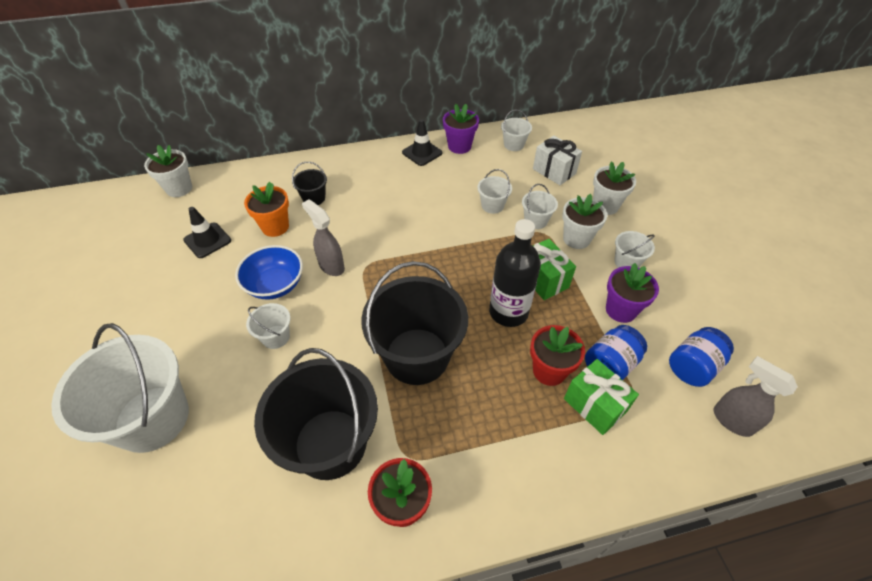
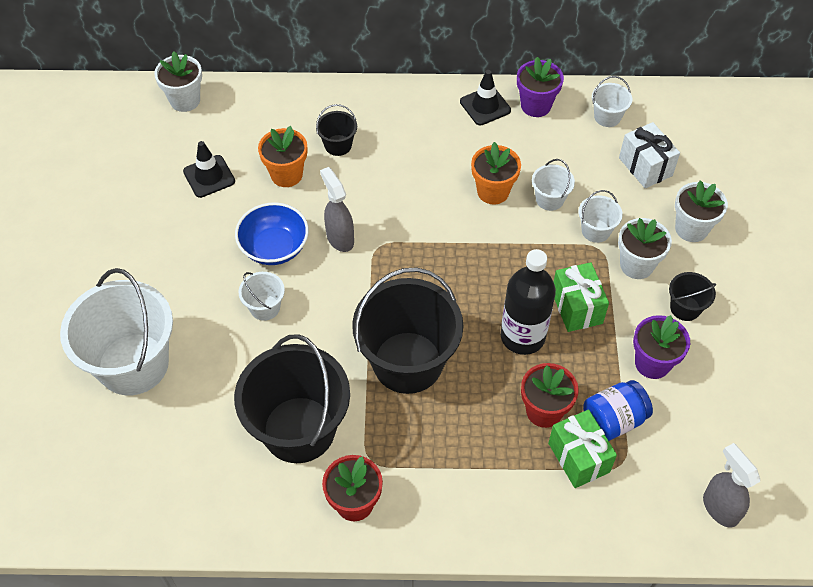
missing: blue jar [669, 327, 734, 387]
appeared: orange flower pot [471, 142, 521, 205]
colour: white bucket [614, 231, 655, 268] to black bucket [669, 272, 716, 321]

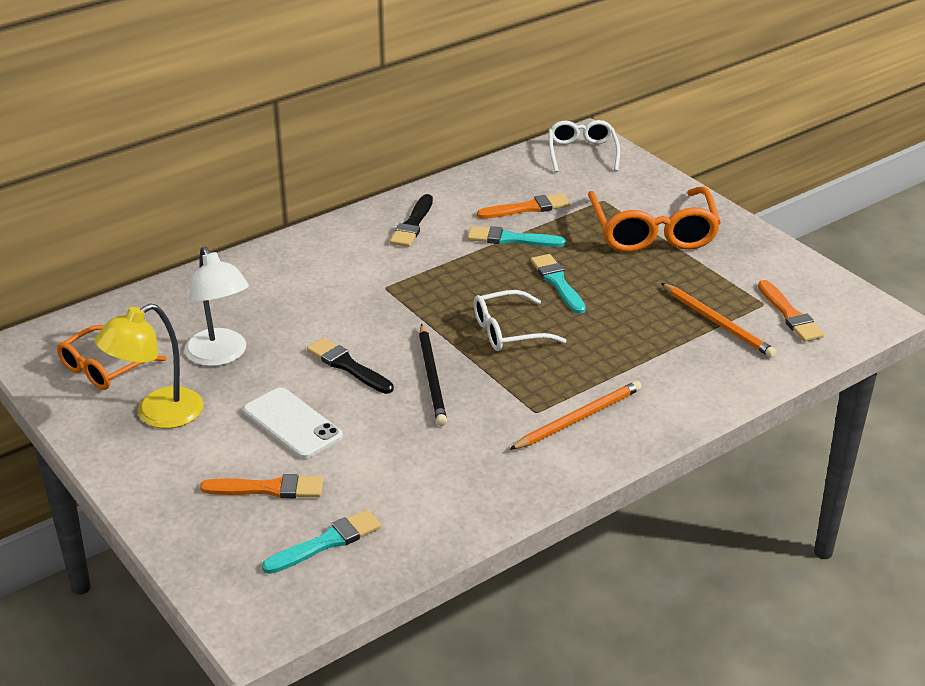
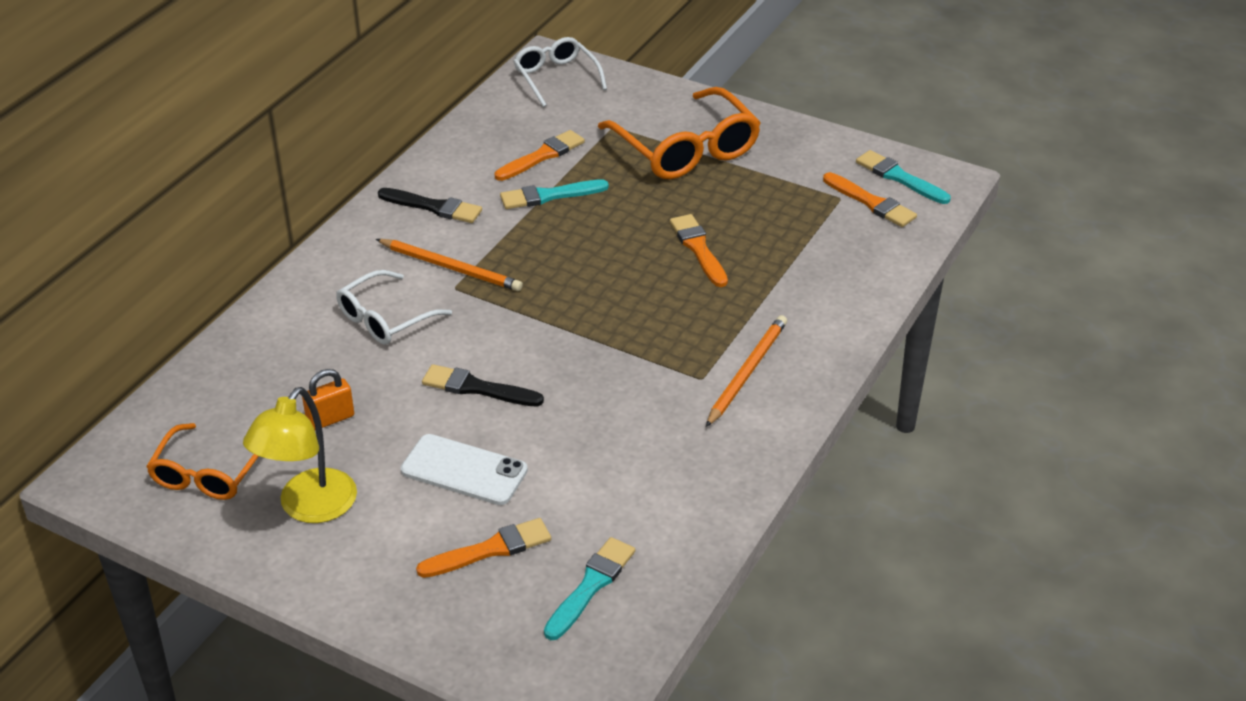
missing: black pencil [419, 324, 447, 426]
appeared: orange brush [670, 214, 728, 287]
relocated: white glasses [474, 290, 567, 351] to [336, 270, 452, 345]; turquoise brush [531, 254, 586, 314] to [856, 150, 951, 204]; orange pencil [661, 283, 777, 358] to [376, 239, 523, 291]
exchanged: white lamp [184, 246, 249, 366] to orange padlock [302, 369, 354, 430]
spun: black brush [390, 194, 433, 247] = [378, 188, 482, 223] 60 degrees counterclockwise

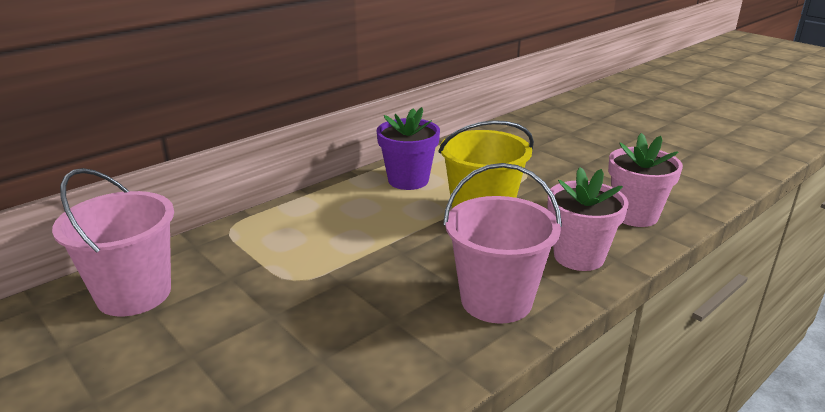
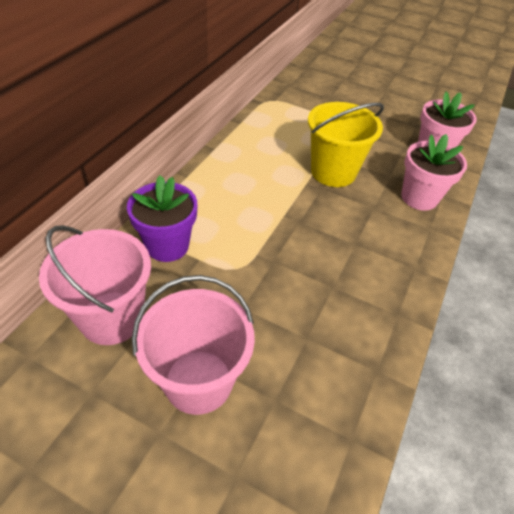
relocated: purple flower pot [377, 107, 440, 190] to [127, 175, 198, 262]; pink bucket [443, 163, 562, 324] to [132, 275, 255, 415]

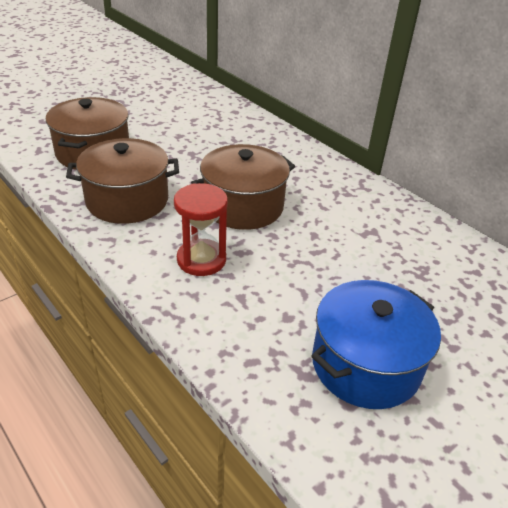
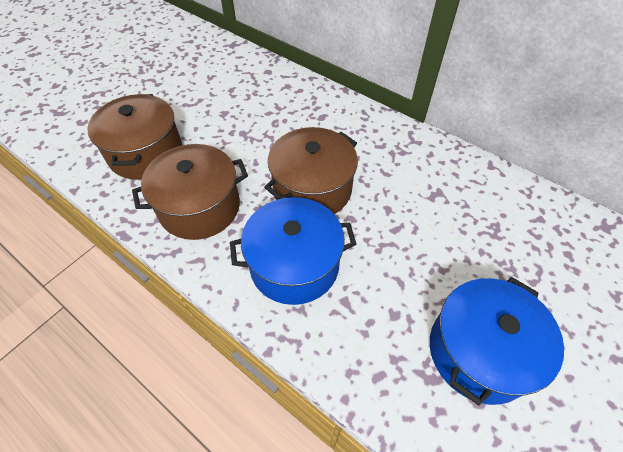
exchanged: red hourglass [174, 183, 228, 276] to blue pot [230, 197, 356, 305]

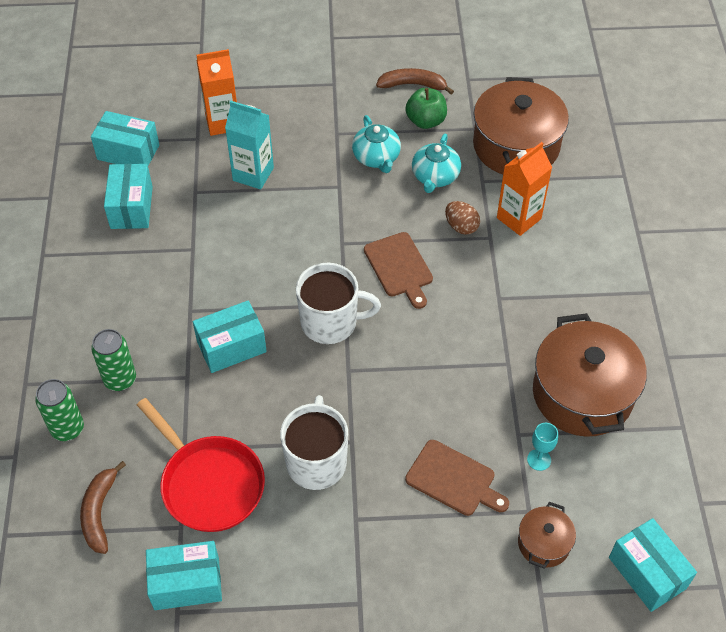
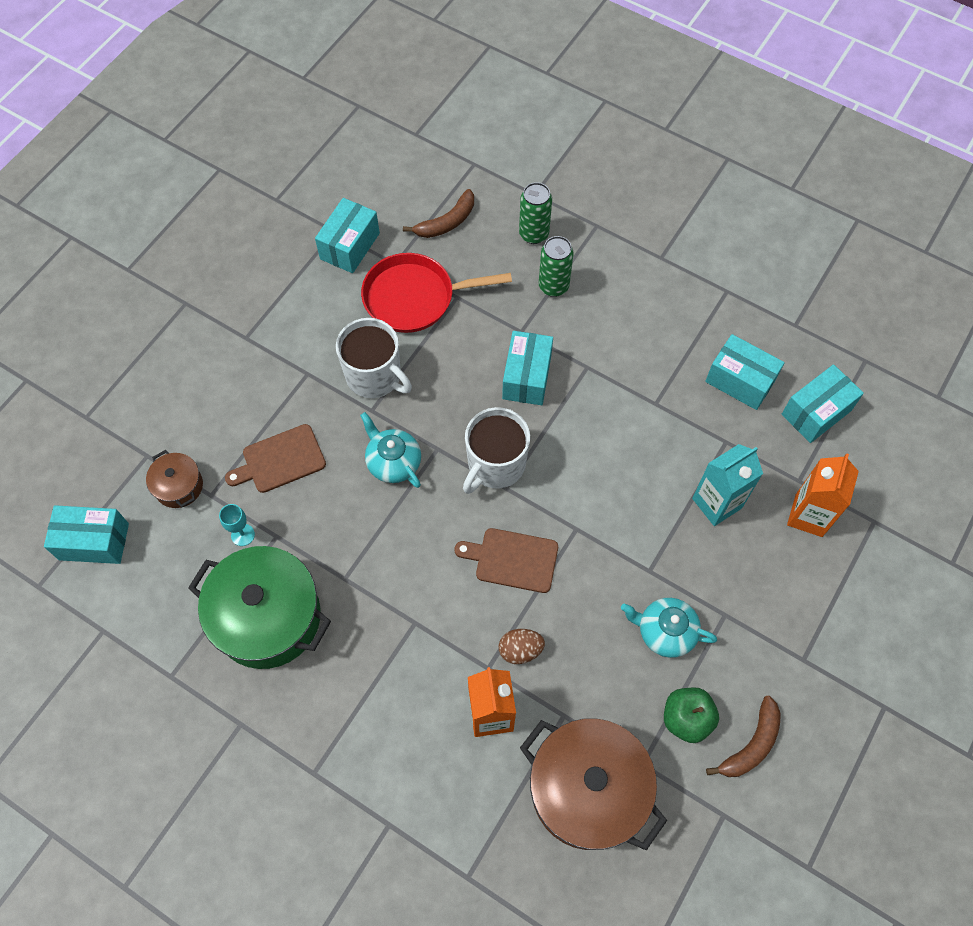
relocated: turquoise teapot [412, 134, 461, 193] to [360, 412, 421, 488]
colour: brown pot [533, 313, 647, 437] to green pot [188, 546, 331, 669]
spun: brown banana [80, 461, 126, 554] = [403, 189, 474, 238] 105 degrees clockwise

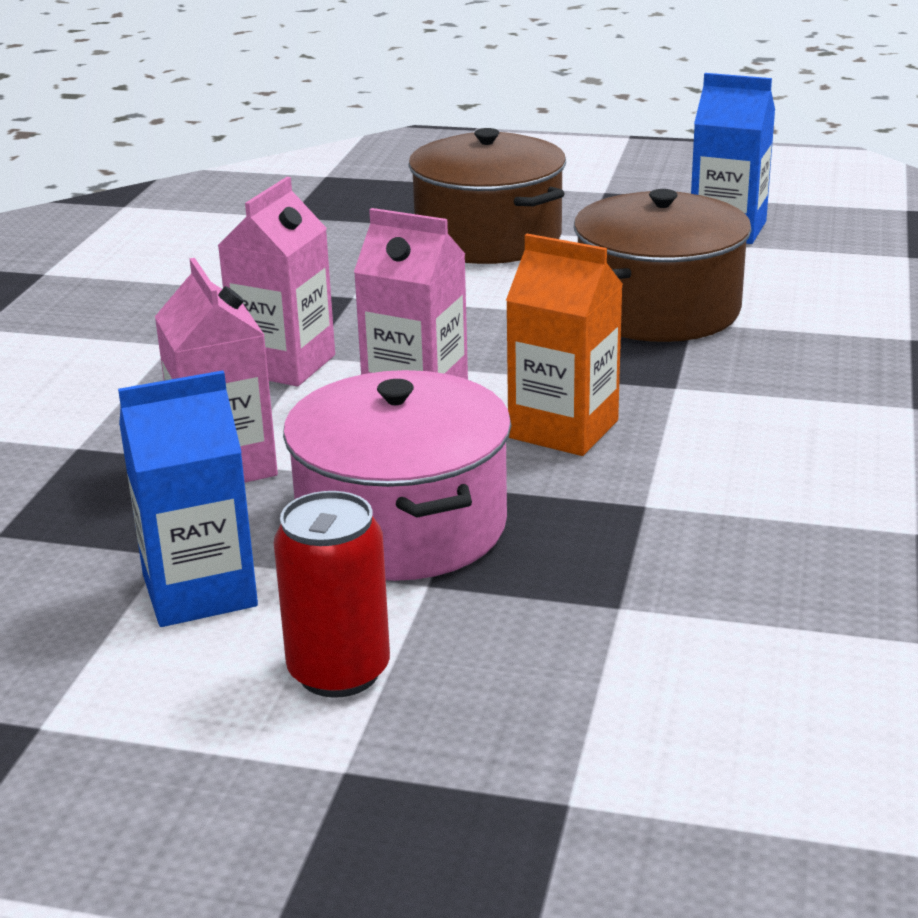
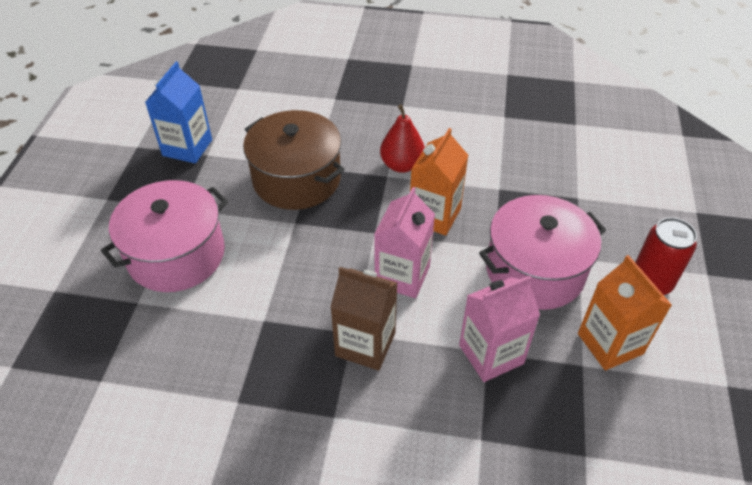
appeared: red pear [380, 104, 425, 173]
colour: blue carton [118, 370, 258, 627] to orange carton [578, 255, 672, 370]; pink carton [217, 177, 335, 386] to brown carton [330, 267, 397, 371]; brown pot [408, 128, 566, 264] to pink pot [101, 180, 228, 292]

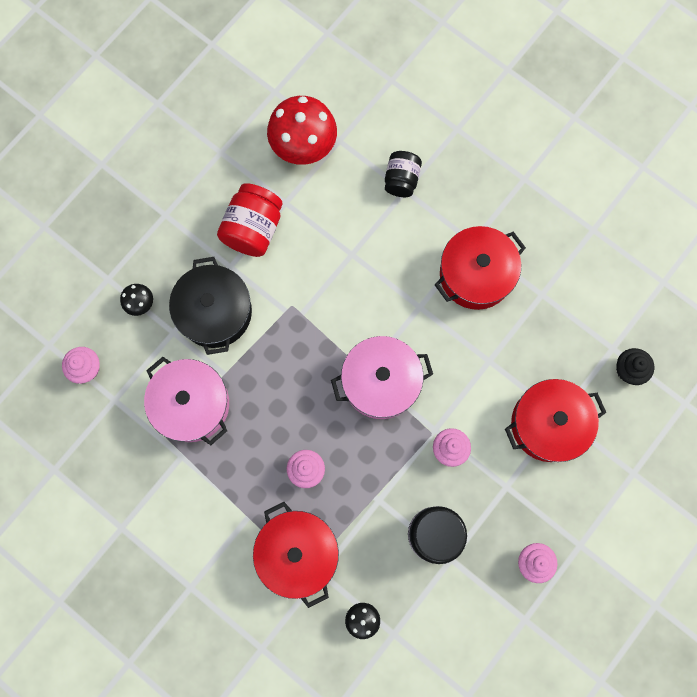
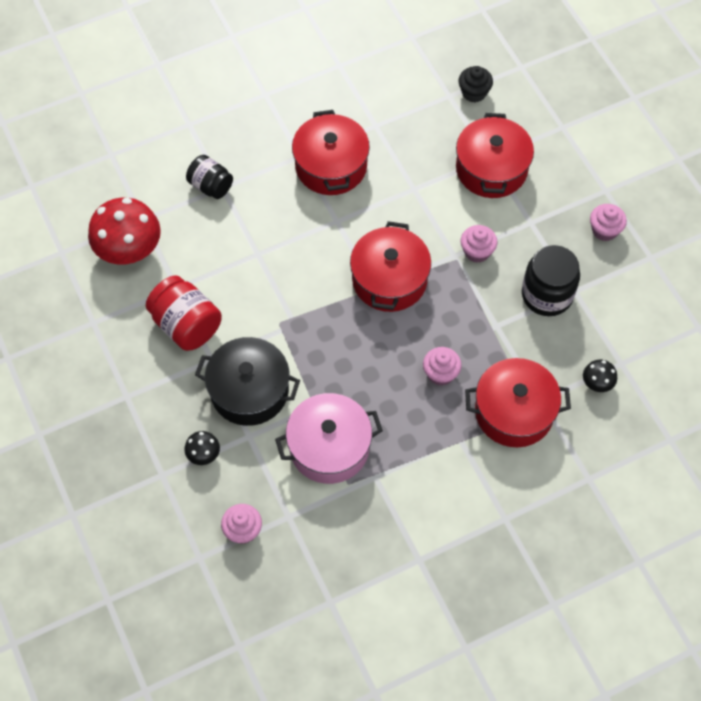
colour: pink pot [331, 336, 433, 419] to red pot [350, 221, 431, 312]

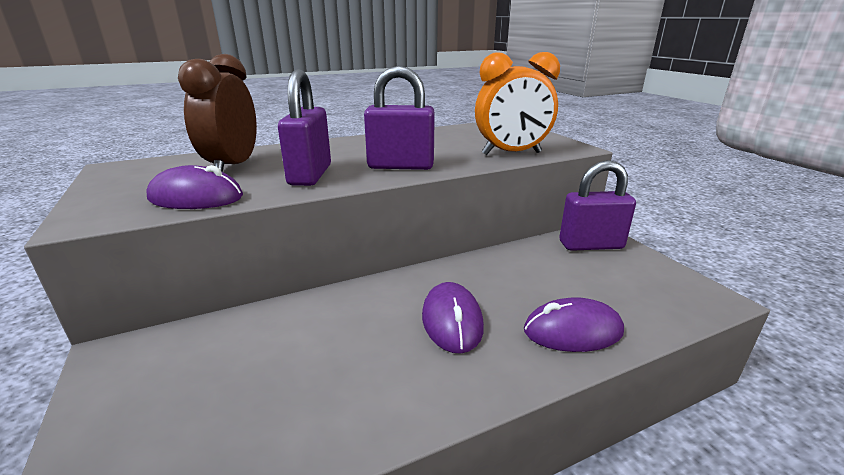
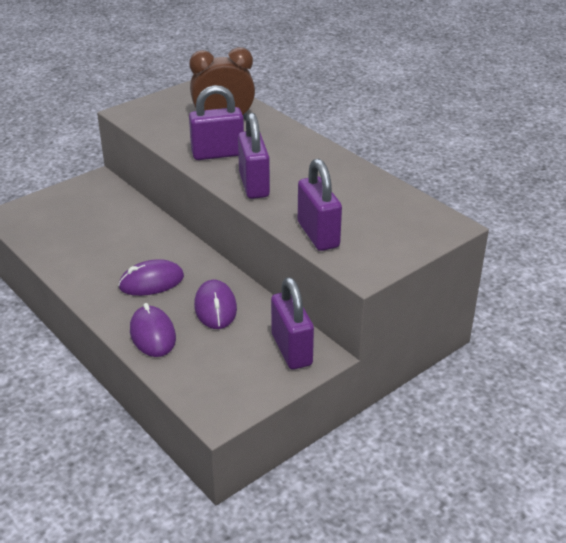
relocated: purple mouse [147, 165, 243, 209] to [194, 280, 237, 329]
exchanged: orange clock [475, 52, 560, 155] to purple padlock [298, 158, 342, 251]

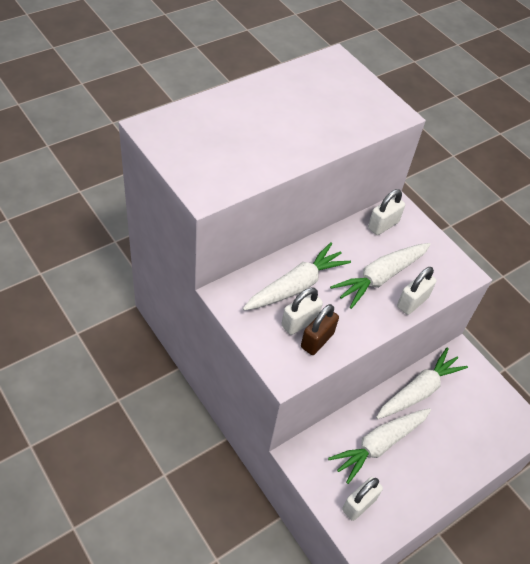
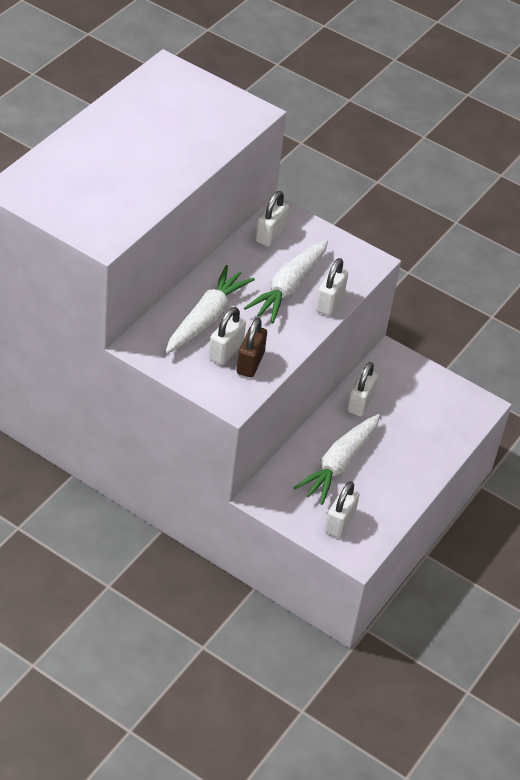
exchanged: white carrot [376, 347, 468, 419] to white padlock [347, 362, 378, 417]

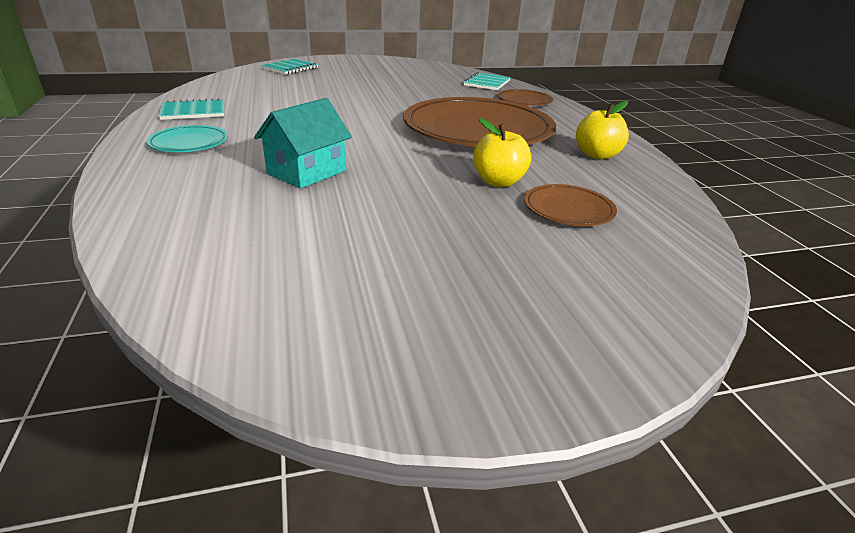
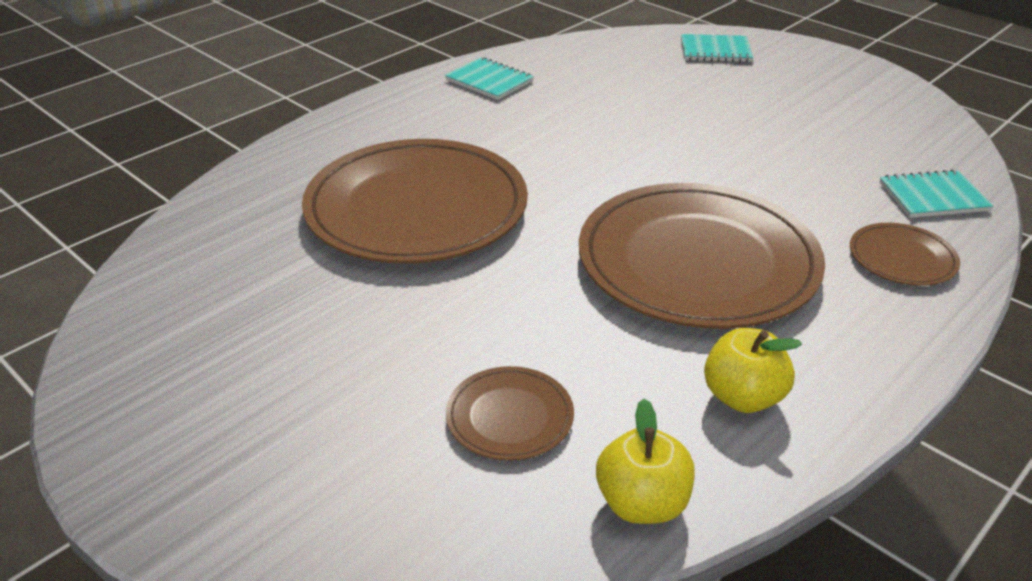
missing: turquoise plate [146, 125, 228, 152]
relocated: yellow apple [473, 118, 531, 187] to [596, 399, 695, 524]
exchanged: turquoise house [254, 98, 352, 188] to brown plate [302, 139, 528, 264]

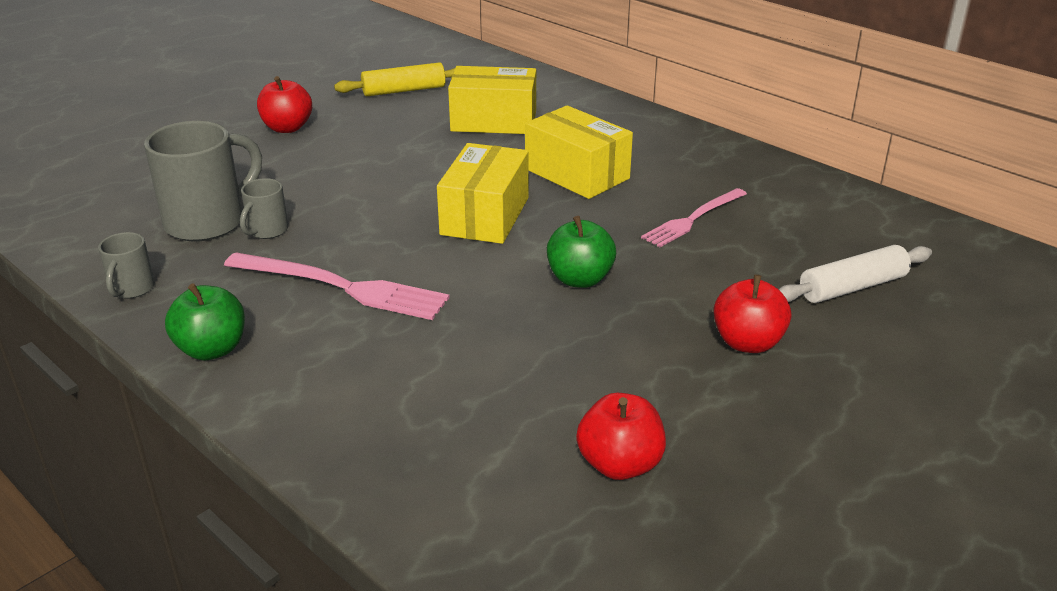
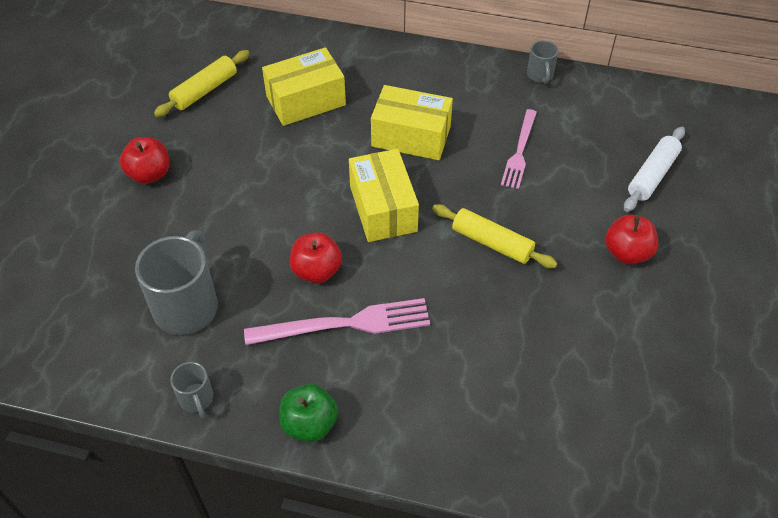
relocated: grey mug [240, 178, 288, 239] to [527, 40, 558, 84]; red apple [576, 393, 666, 480] to [290, 232, 342, 283]
exchanged: green apple [547, 216, 616, 288] to yellow rolling pin [432, 204, 557, 268]

